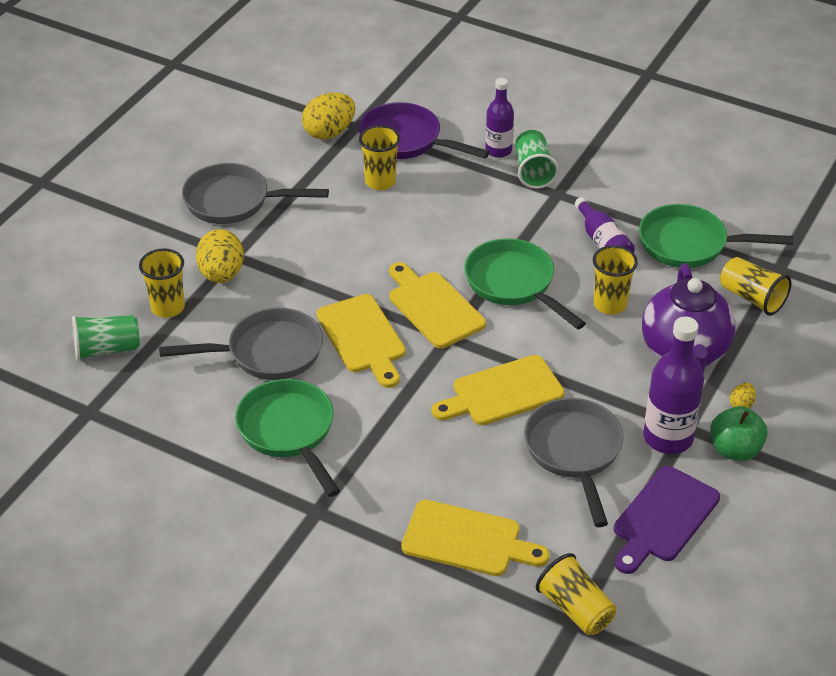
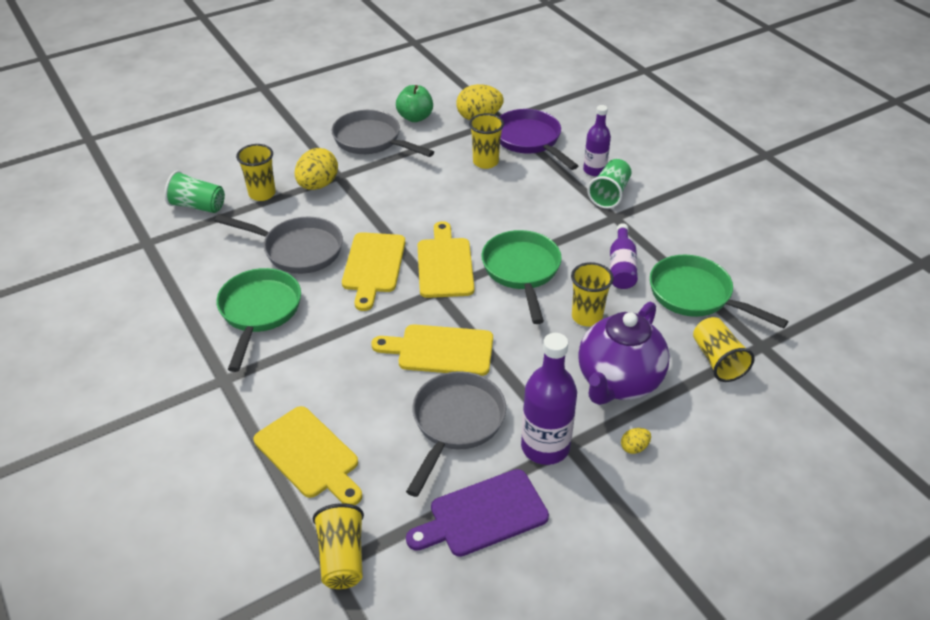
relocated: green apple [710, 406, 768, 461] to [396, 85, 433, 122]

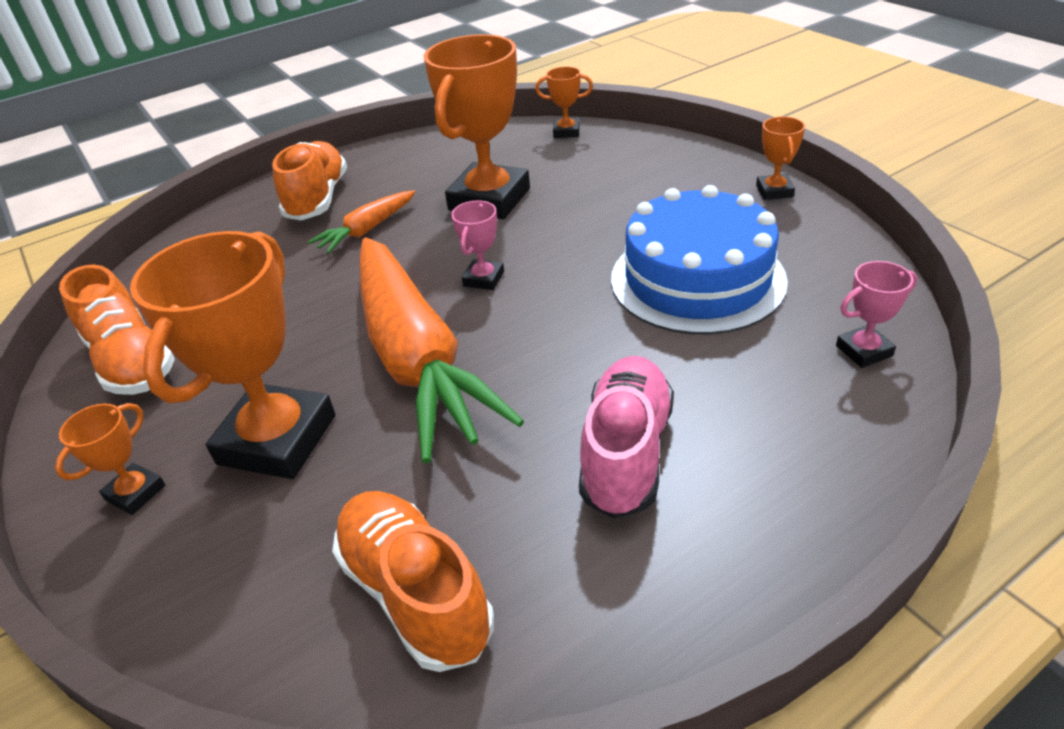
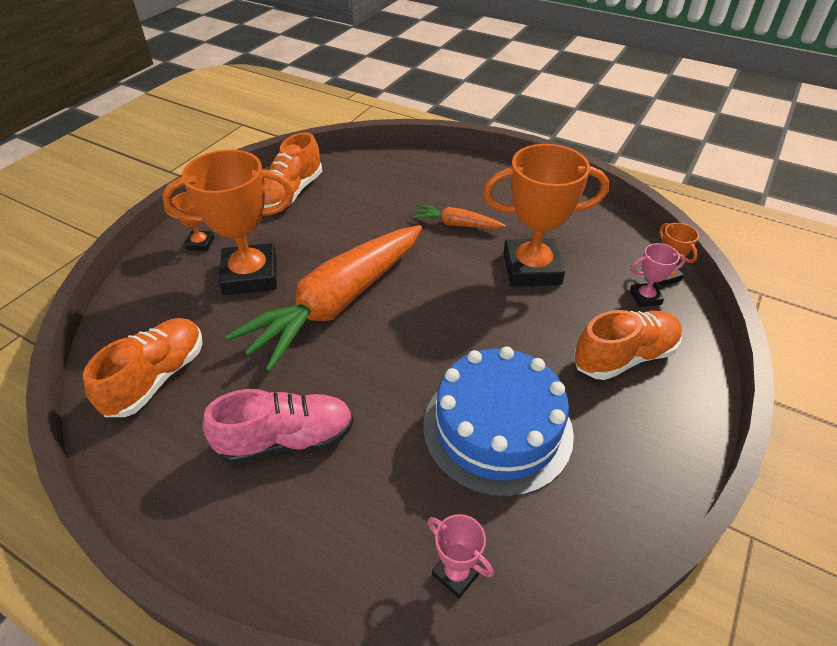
missing: orange trophy [756, 116, 805, 200]
relocated: orange shoe [272, 141, 347, 221] to [574, 310, 682, 380]; pink trophy [451, 200, 504, 290] to [630, 243, 686, 307]

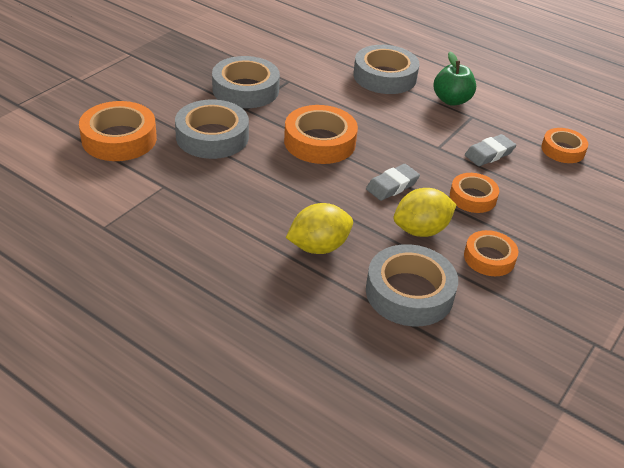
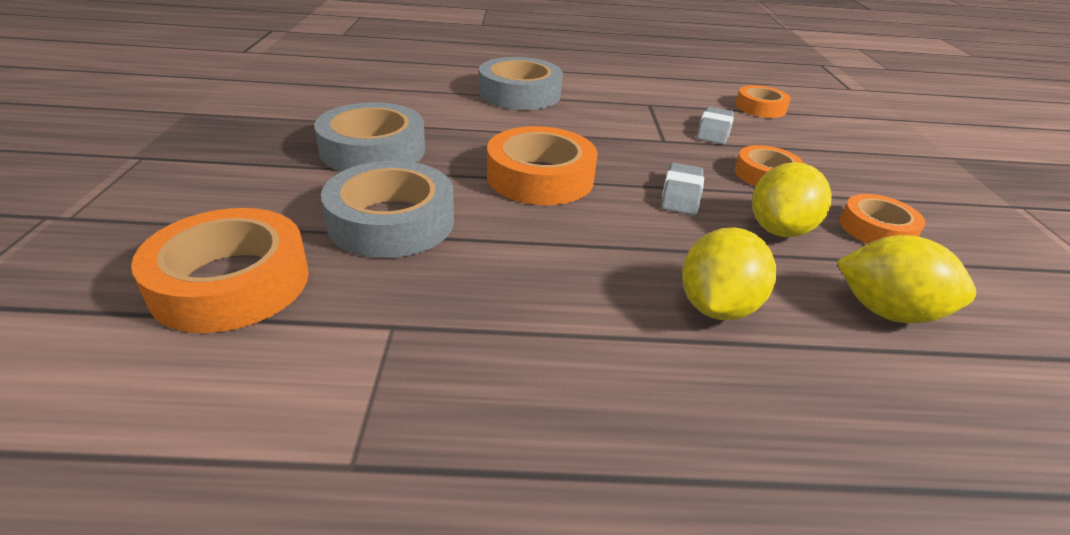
missing: green apple [434, 52, 476, 106]
exchanged: grey tape [366, 244, 458, 327] to yellow lemon [837, 235, 976, 323]

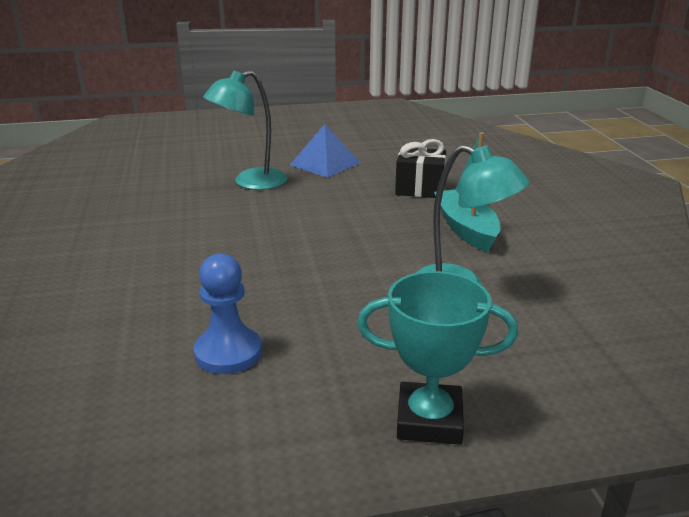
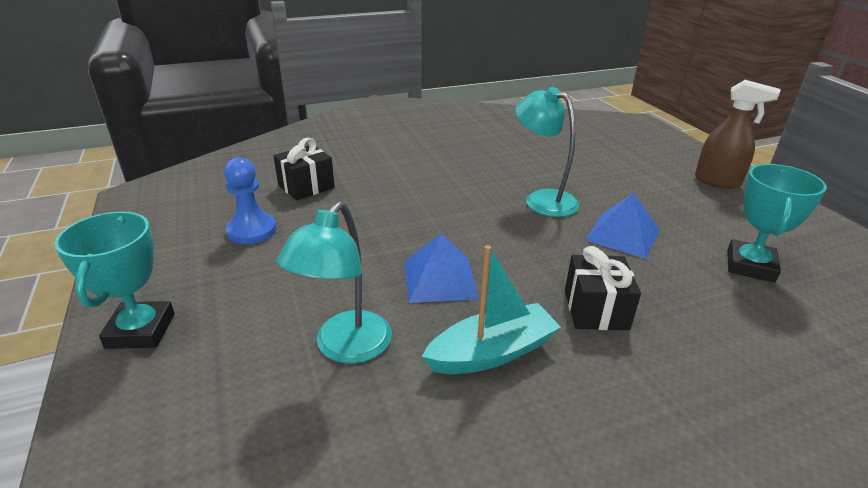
appeared: black gift [274, 138, 335, 200]; blue pyramid [405, 233, 479, 303]; brown spray bottle [695, 80, 781, 189]; turquoise trophy [727, 164, 827, 282]

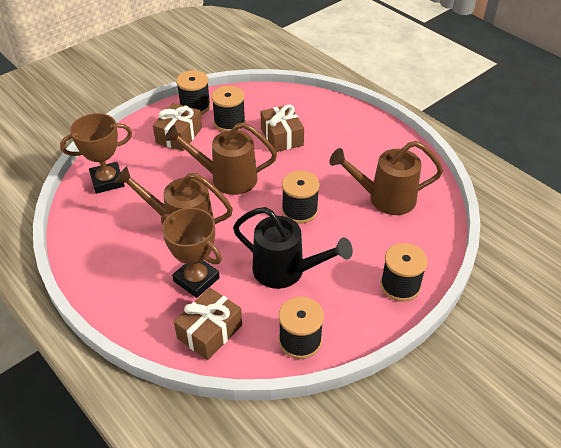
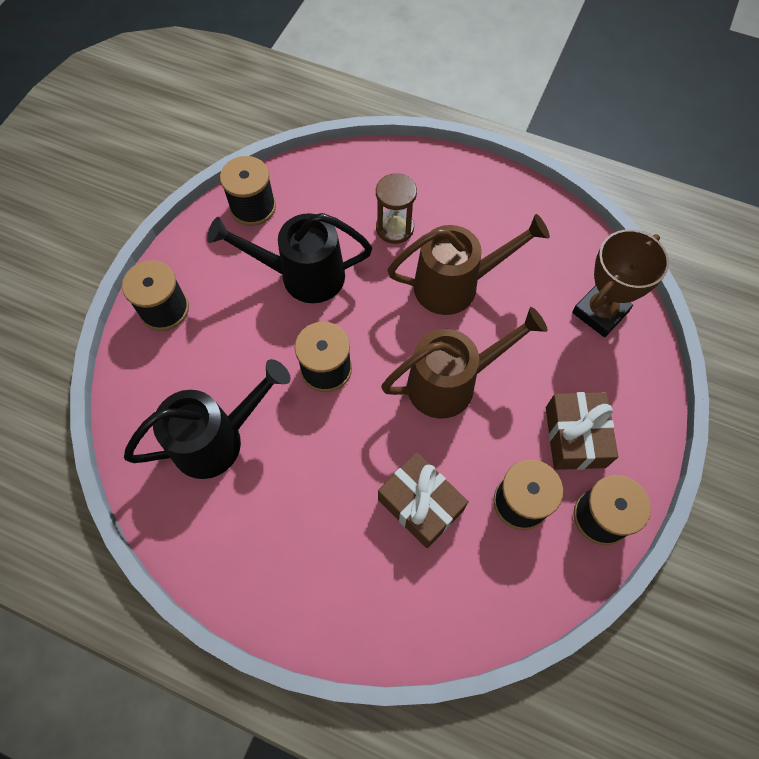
missing: brown gift [174, 288, 242, 360]
exchanged: brown trophy [161, 208, 222, 298] to brown hourglass [376, 173, 417, 244]
colour: brown watering can [330, 141, 443, 215] to black watering can [124, 359, 291, 479]

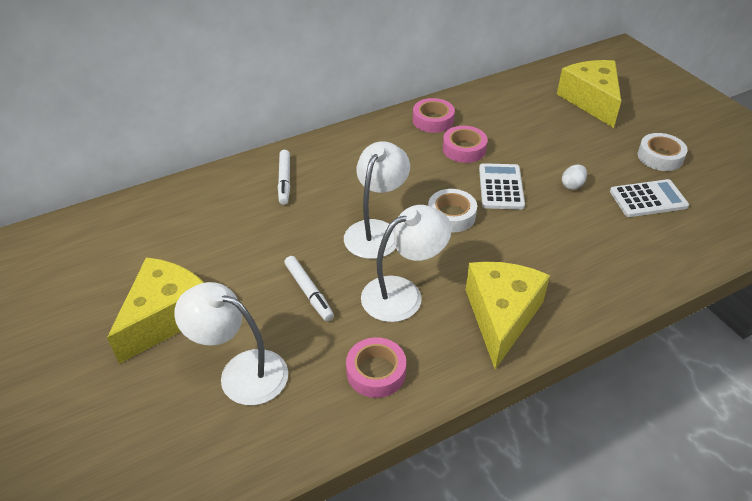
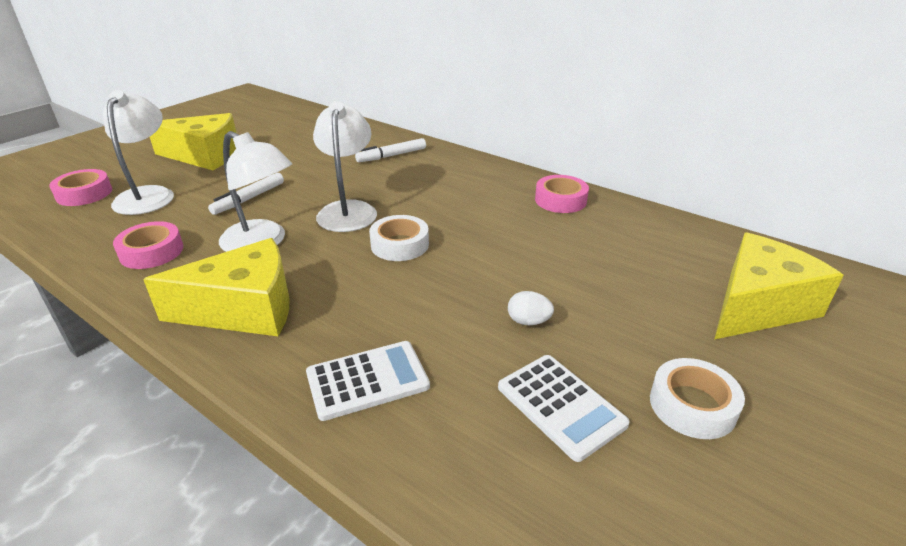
relocated: pink tape [443, 126, 487, 163] to [50, 169, 112, 206]; white calculator [479, 163, 525, 210] to [306, 341, 430, 421]
spun: white lamp [344, 141, 410, 259] = [313, 101, 377, 232] 90 degrees counterclockwise

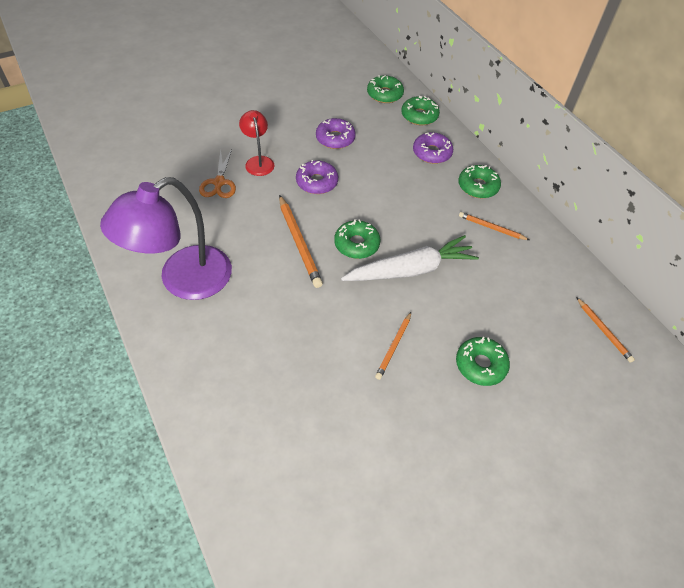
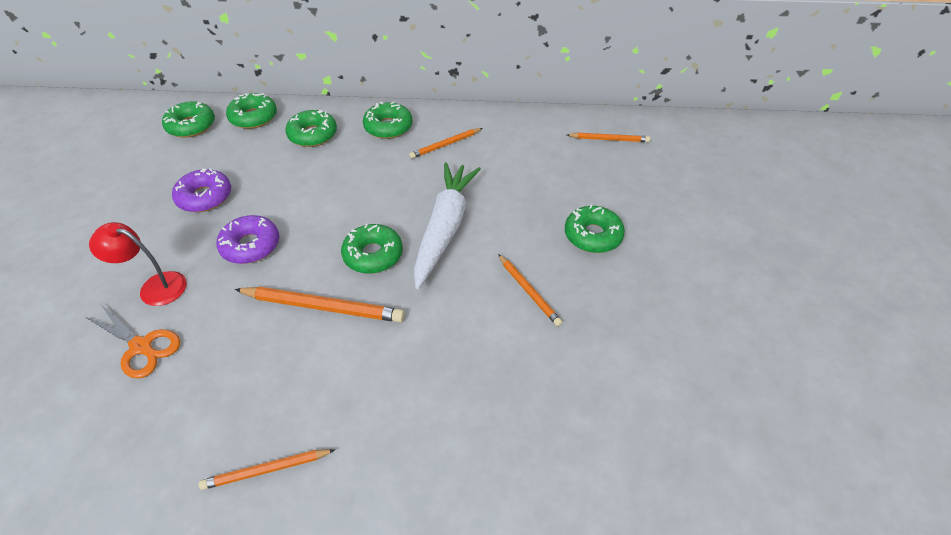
exchanged: purple lamp [100, 177, 232, 300] to orange pencil [199, 449, 335, 490]
colour: purple donut [413, 132, 453, 164] to green donut [285, 110, 337, 147]

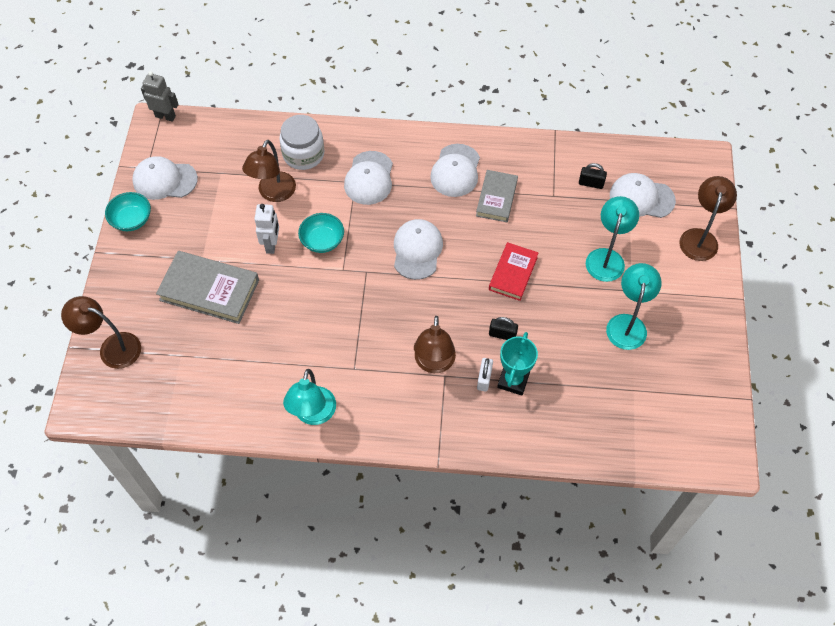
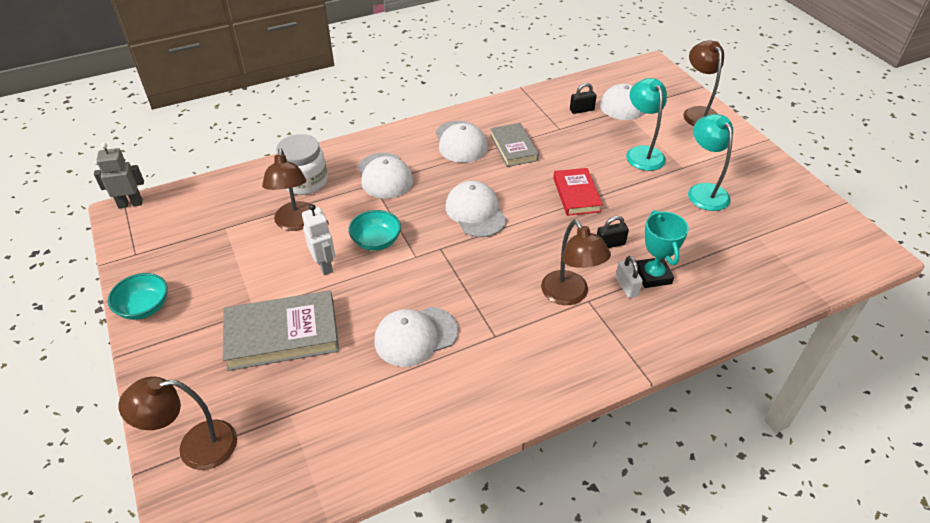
missing: turquoise lamp [283, 369, 336, 425]
relocated: white cap [132, 156, 198, 200] to [374, 307, 458, 367]

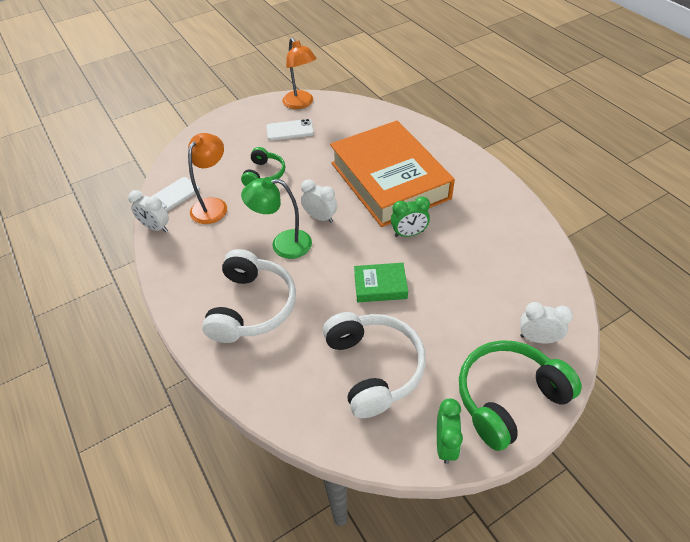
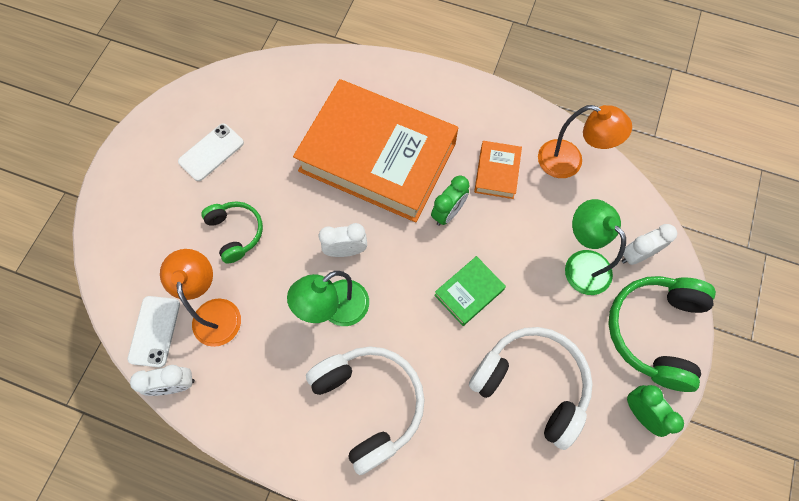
appeared: orange book [474, 141, 522, 199]; green lamp [565, 199, 626, 295]
relocated: orange lamp [282, 38, 317, 109] to [538, 105, 632, 178]

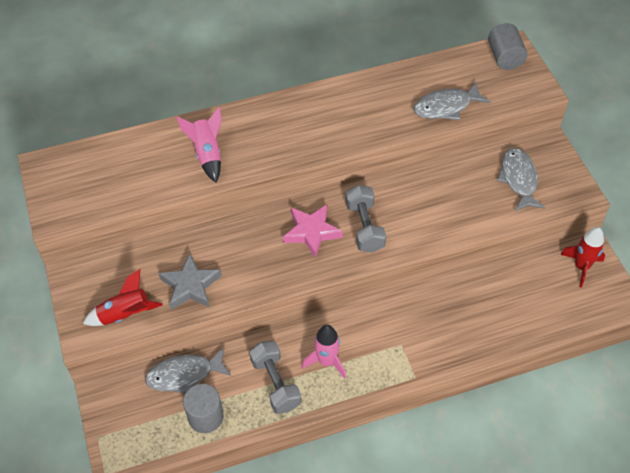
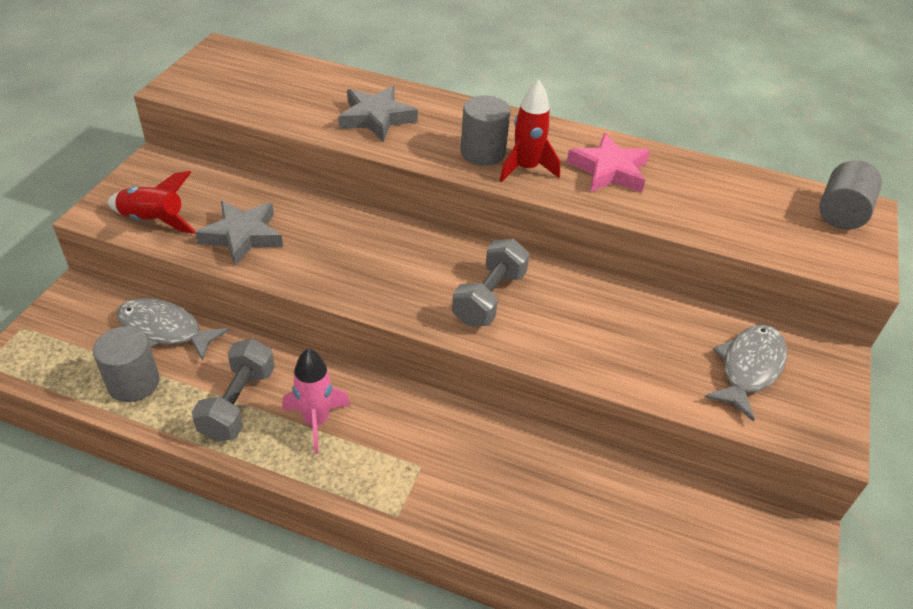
missing: grey fish [413, 82, 490, 120]
appeared: grey cylinder [460, 95, 511, 166]
relocated: pink star [283, 205, 343, 258] to [567, 133, 650, 192]; red rocket [560, 227, 605, 288] to [500, 80, 560, 182]
exchanged: pink rocket [176, 107, 222, 183] to grey star [338, 86, 418, 142]

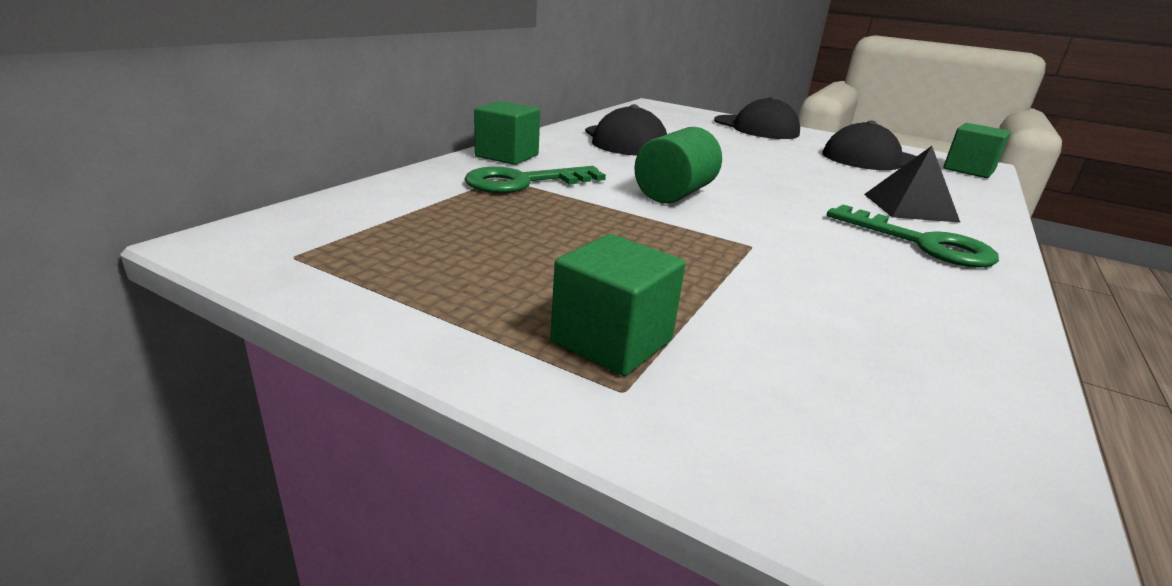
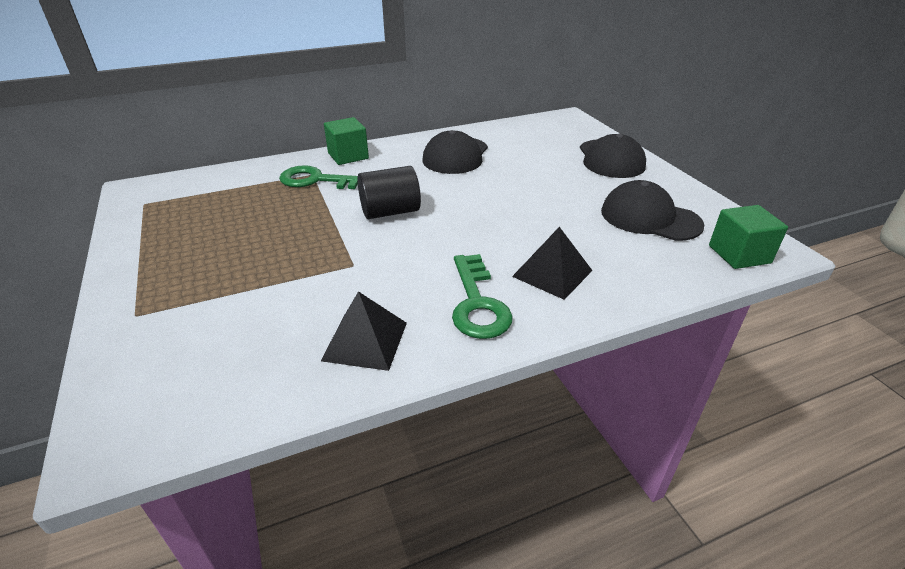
missing: green cube [550, 234, 686, 376]
appeared: black pyramid [321, 291, 407, 371]
colour: green cylinder [634, 127, 722, 203] to black cylinder [357, 166, 421, 219]

